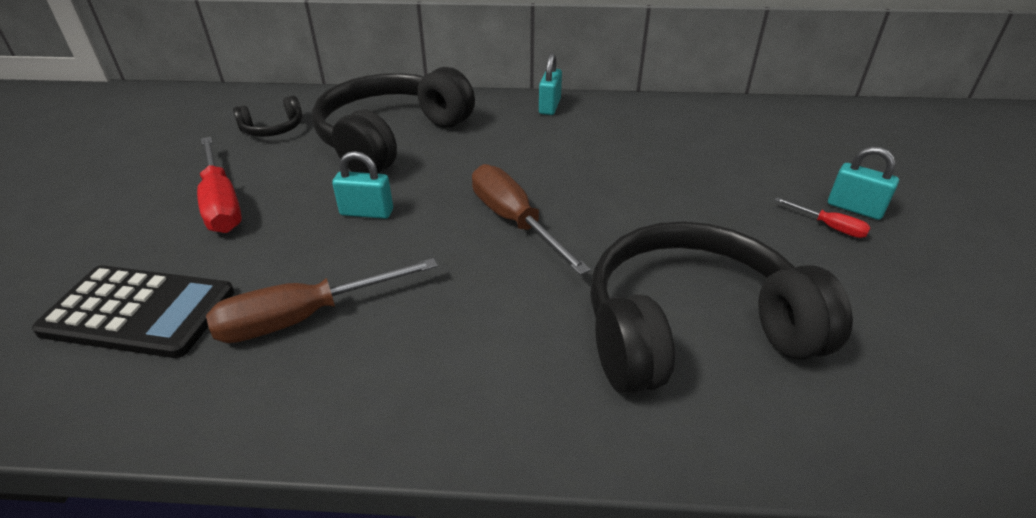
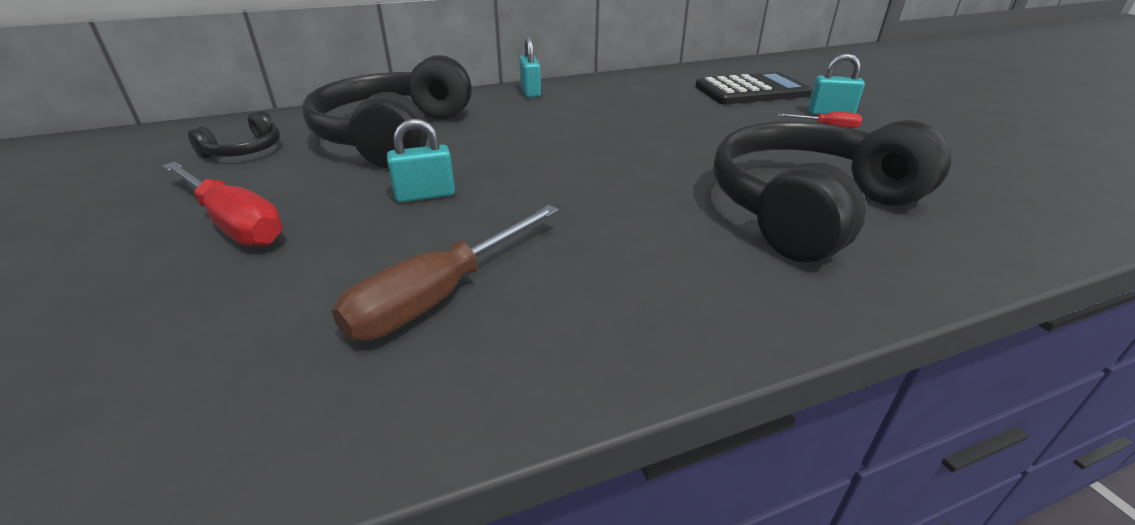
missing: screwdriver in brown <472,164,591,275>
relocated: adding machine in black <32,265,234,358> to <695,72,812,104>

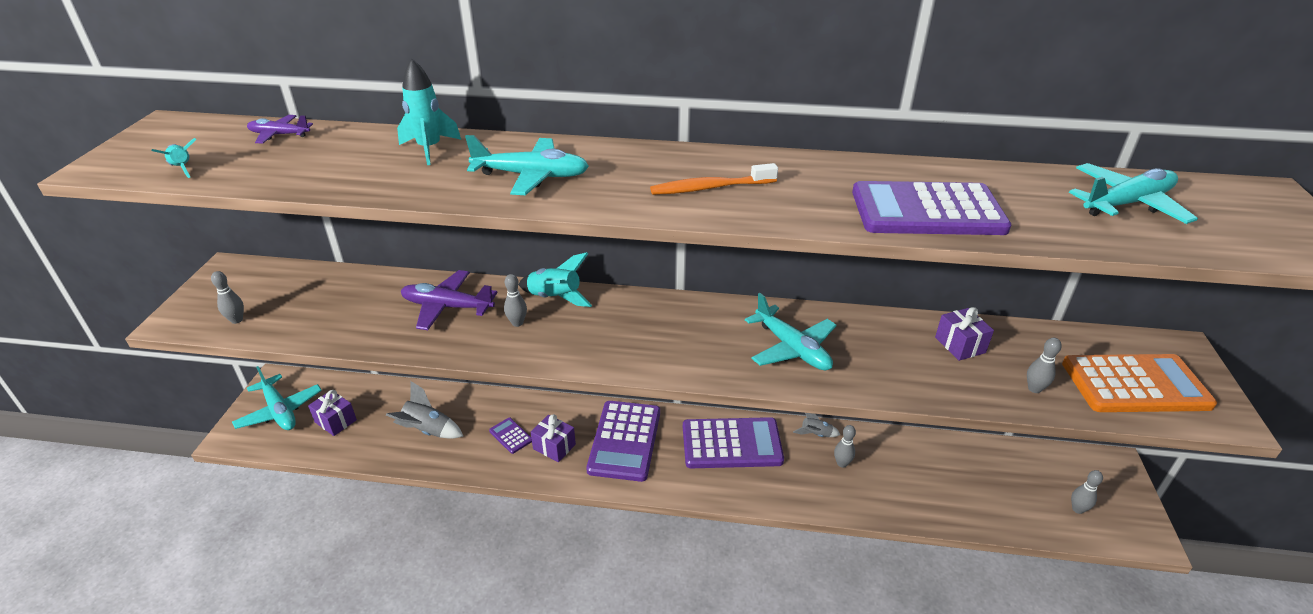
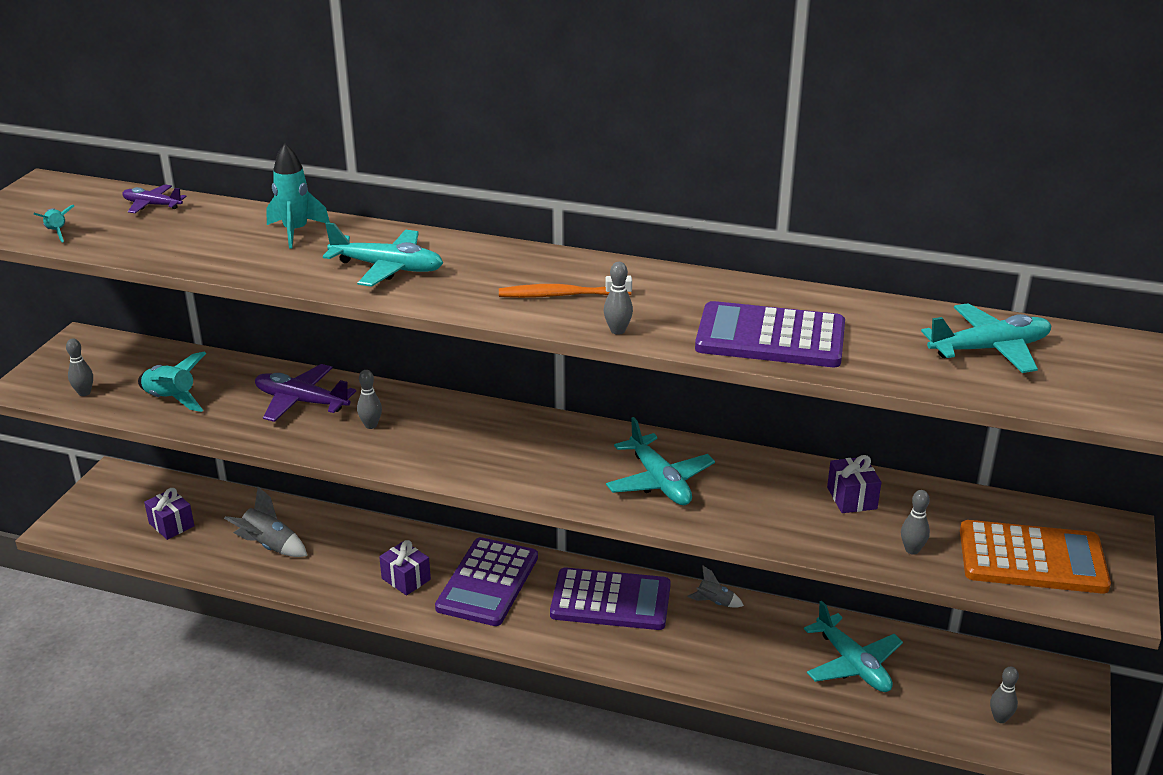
missing: adding machine in violet <489,418,532,454>
relocated: aeroplane in aqua <232,366,322,430> to <804,601,903,692>; spaceship in aqua <518,252,592,307> to <138,352,206,412>; bowling pin in grey <834,425,856,468> to <604,262,633,335>

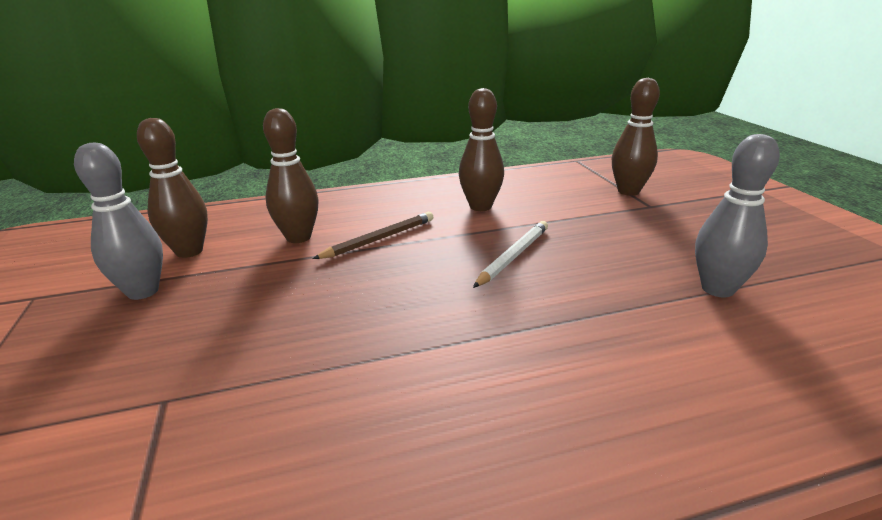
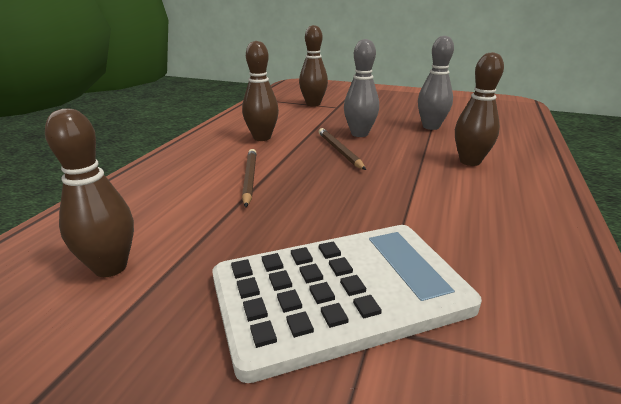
appeared: adding machine in snow-white <212,225,482,383>
relocated: bowling pin in grey <74,143,163,300> to <344,39,379,137>; bowling pin in brown <263,108,319,243> to <455,52,504,166>
colour: pencil in snow-white <473,221,548,288> to pencil in brown <319,128,366,170>

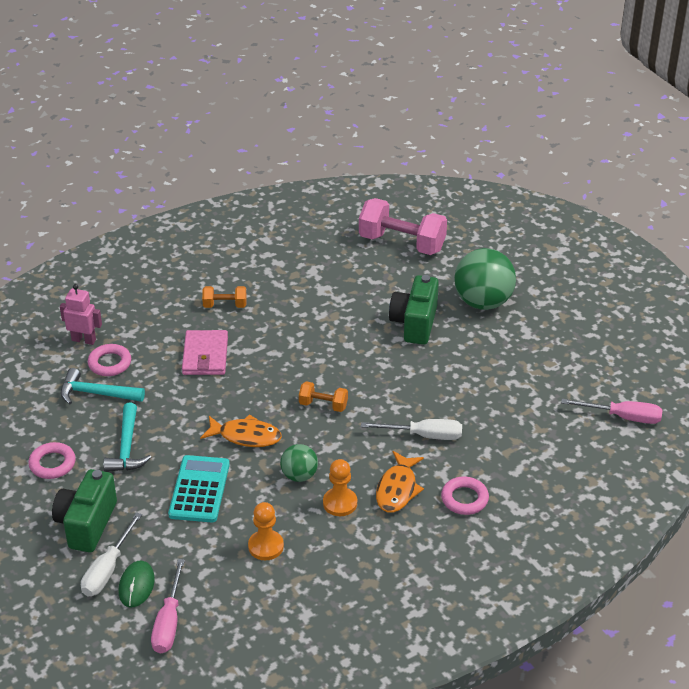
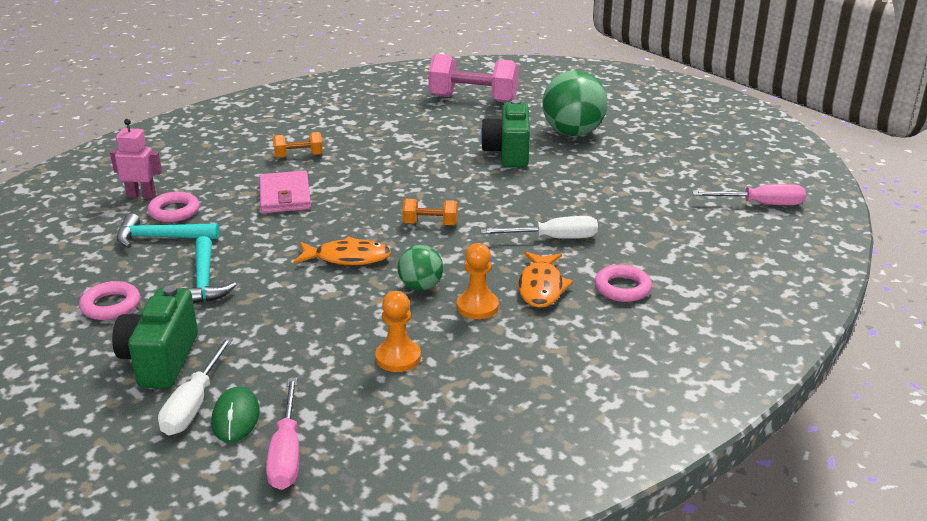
missing: adding machine in aqua <168,455,230,523>

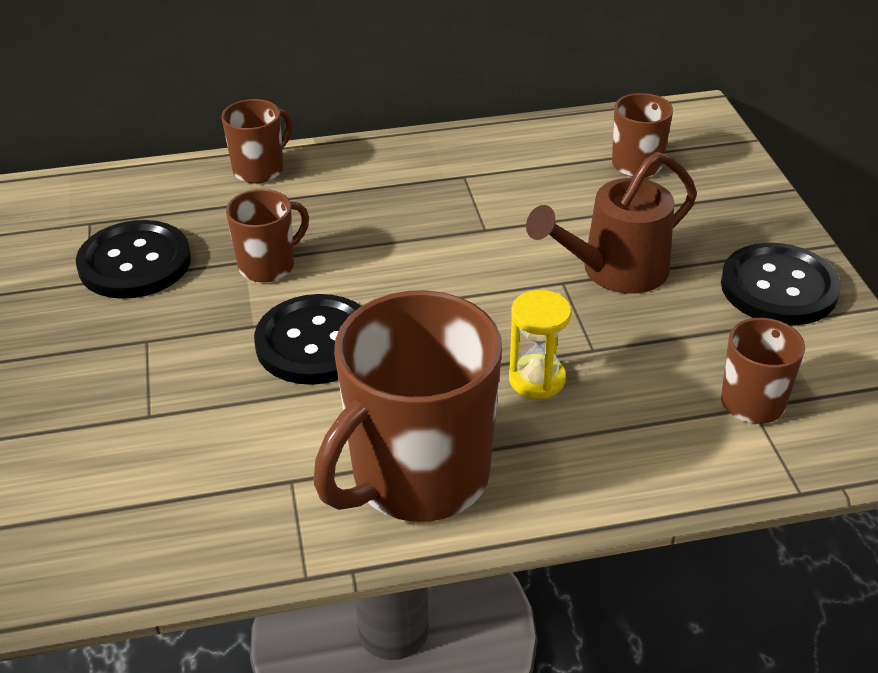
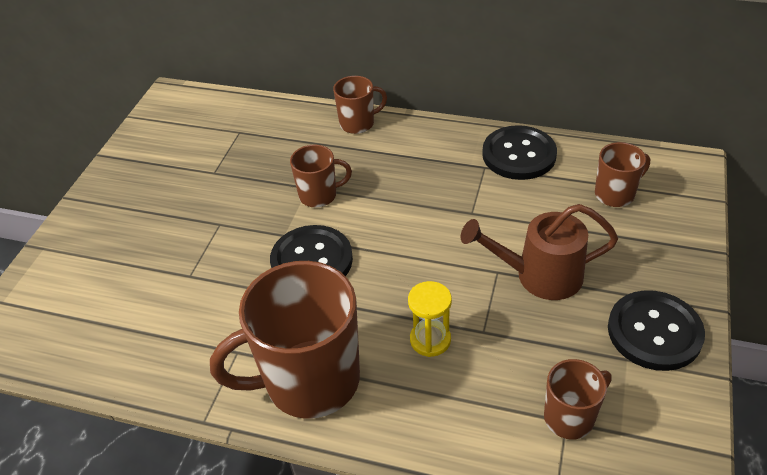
relocated: button in black <76,220,191,299> to <482,125,557,180>

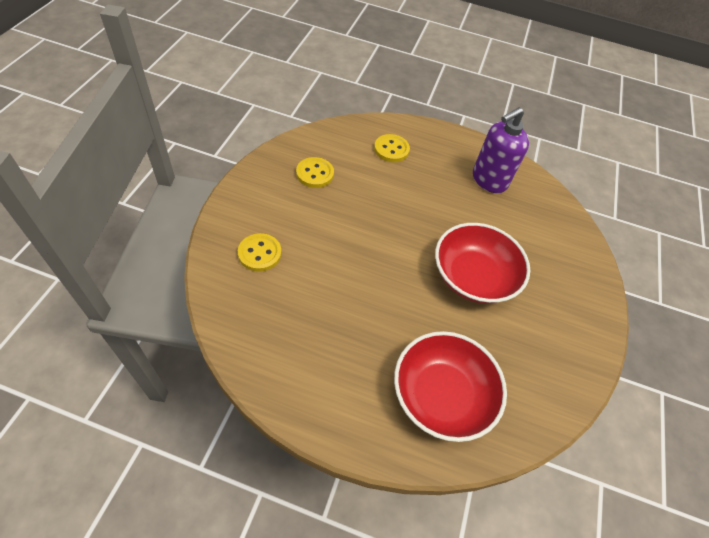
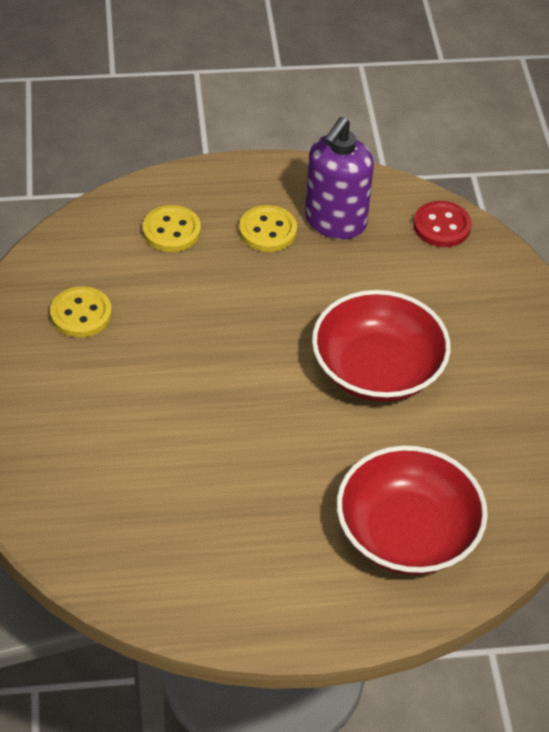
appeared: button in red <413,201,472,247>
relocated: button in bright yellow <238,233,282,272> to <239,205,297,252>

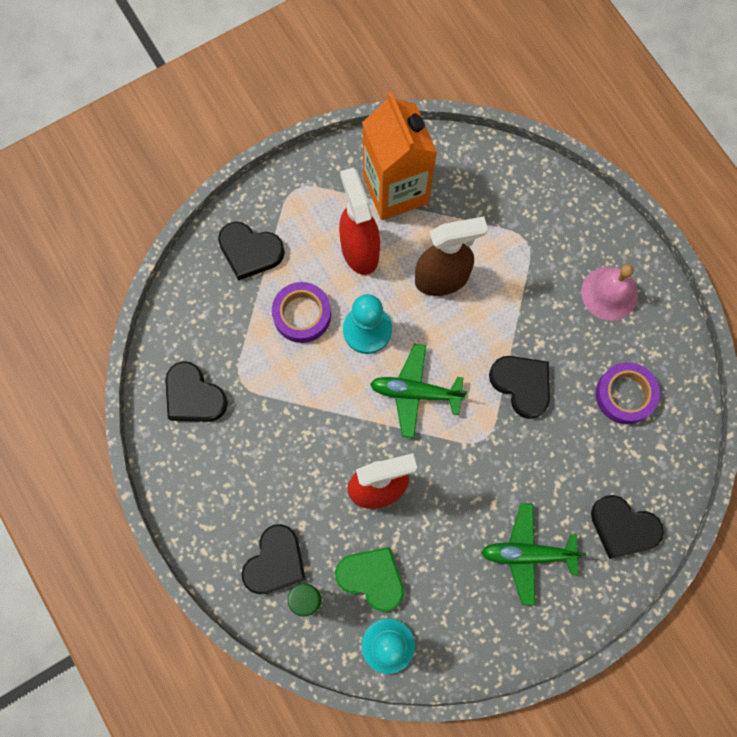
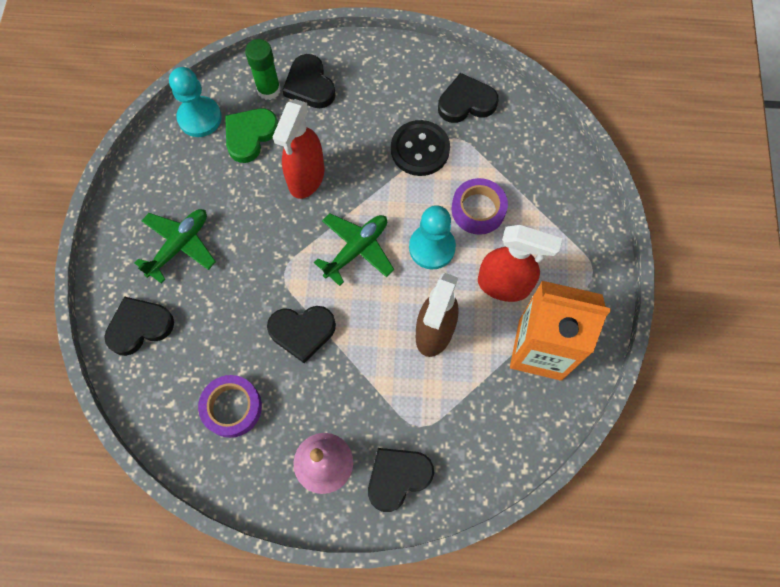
appeared: button in black <391,120,450,176>
relocated: heart in black <218,222,285,280> to <368,448,434,512>
spun: heart in emerald <335,547,404,612> = <225,108,278,163> 150 degrees clockwise

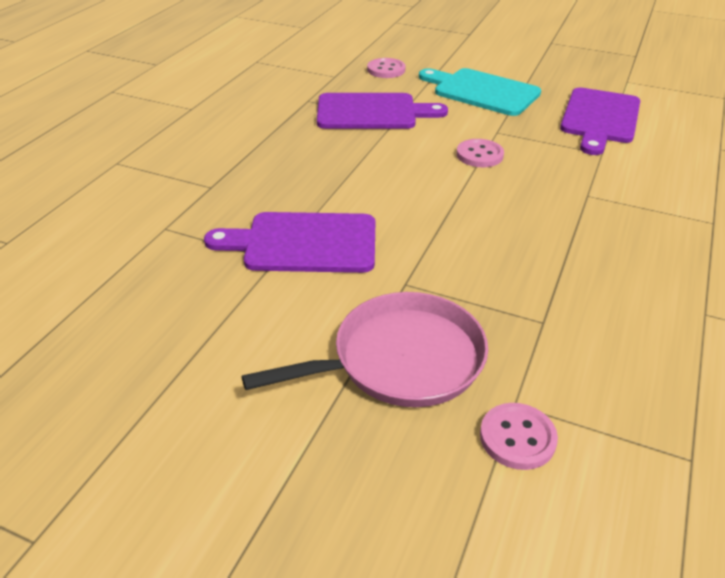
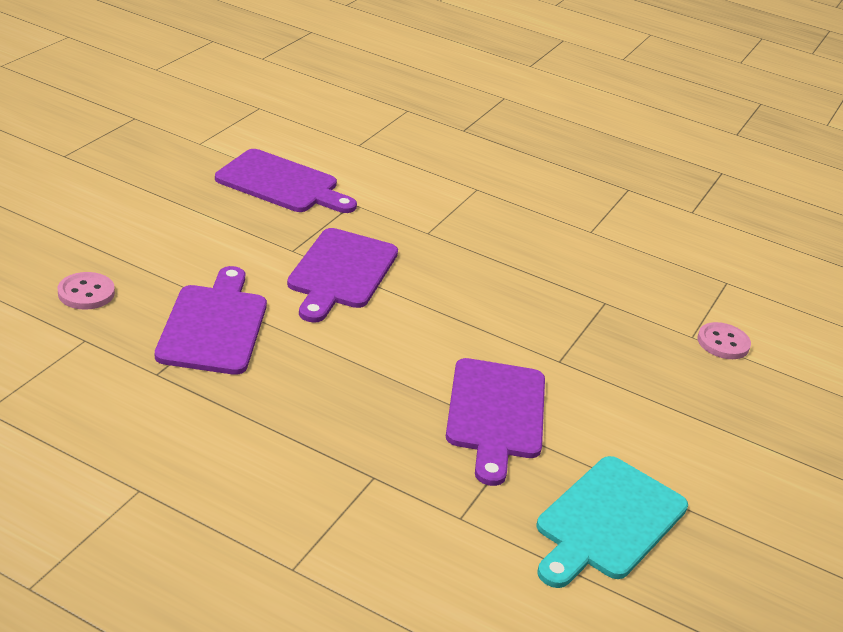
missing: frying pan in rosy <242,292,488,407>
relocated: cutting board in aqua <419,68,541,116> to <537,456,688,588>
exchanged: button in rosy <457,139,504,167> to cutting board in violet <287,228,398,323>

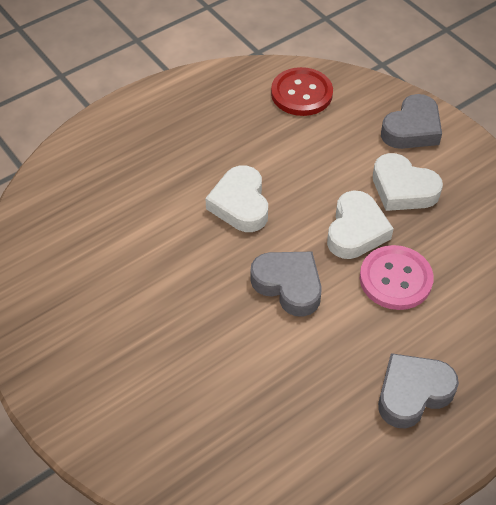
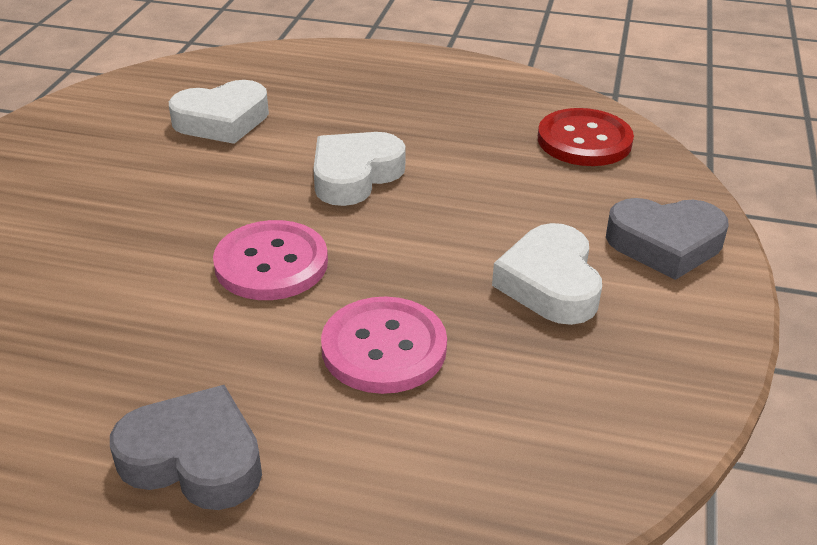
relocated: heart in snow-white <327,190,394,259> to <169,80,269,144>
exchanged: heart in grey <250,252,322,317> to button in rosy <213,220,328,300>

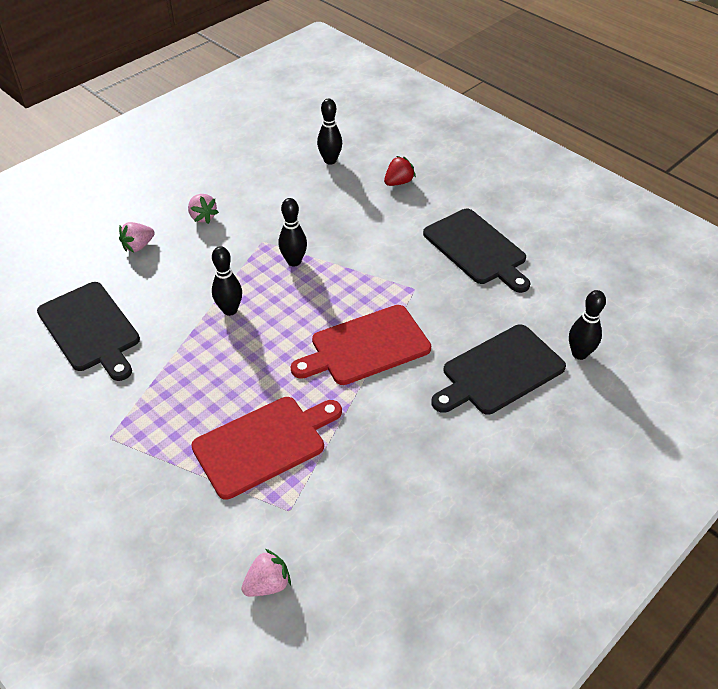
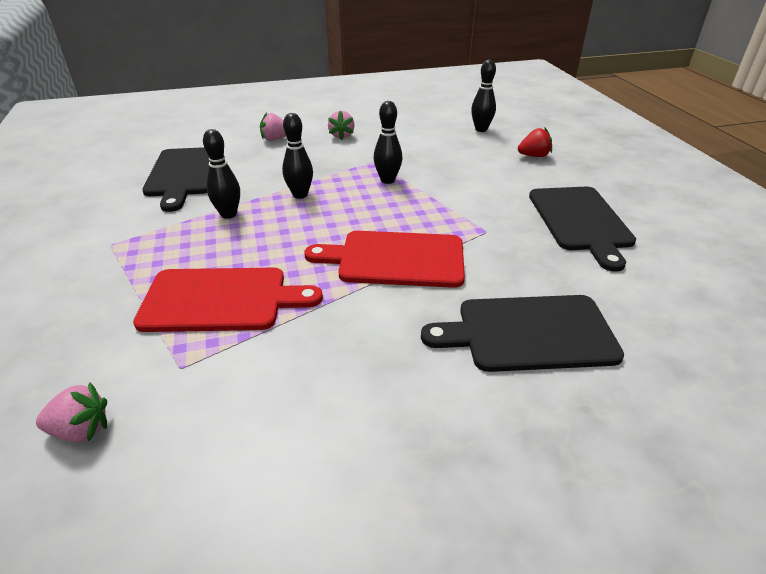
relocated: bowling pin in black <569,290,606,360> to <203,129,240,219>

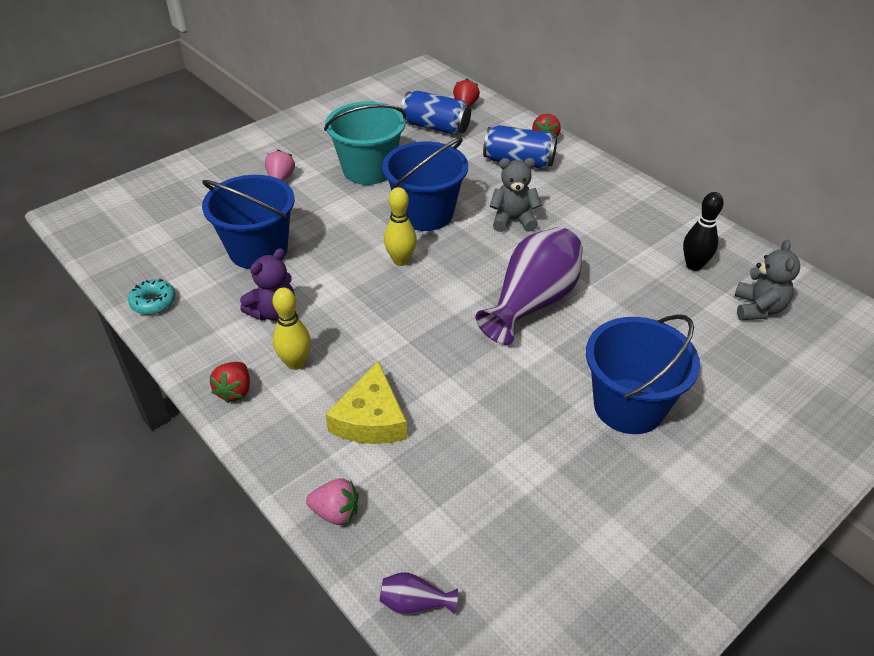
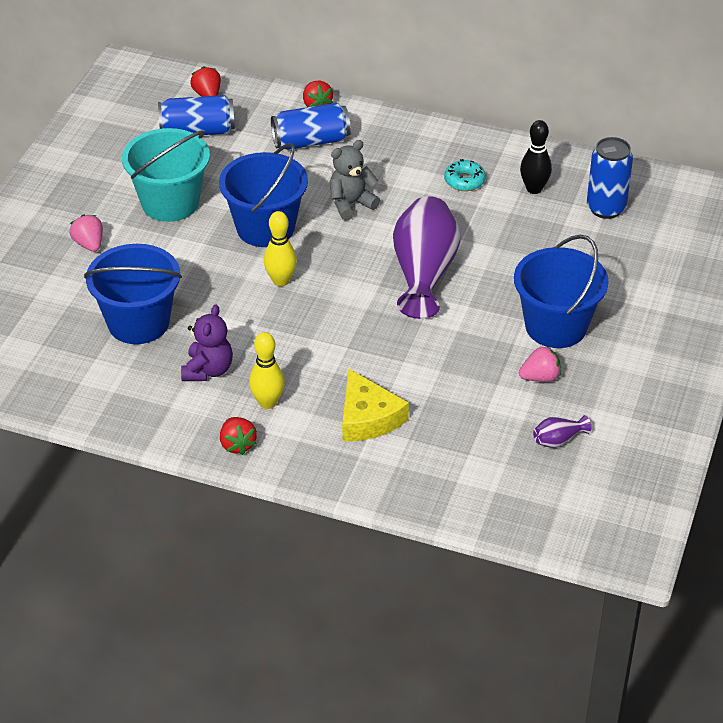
relocated: donut in aqua <128,279,176,315> to <444,159,486,191>; toy strawberry in rosy <306,478,358,525> to <519,346,561,382>; tall vase in violet <379,572,458,615> to <533,415,591,448>
exchanged: teddy bear in grey <734,240,800,320> to tin in blue <587,137,633,219>

